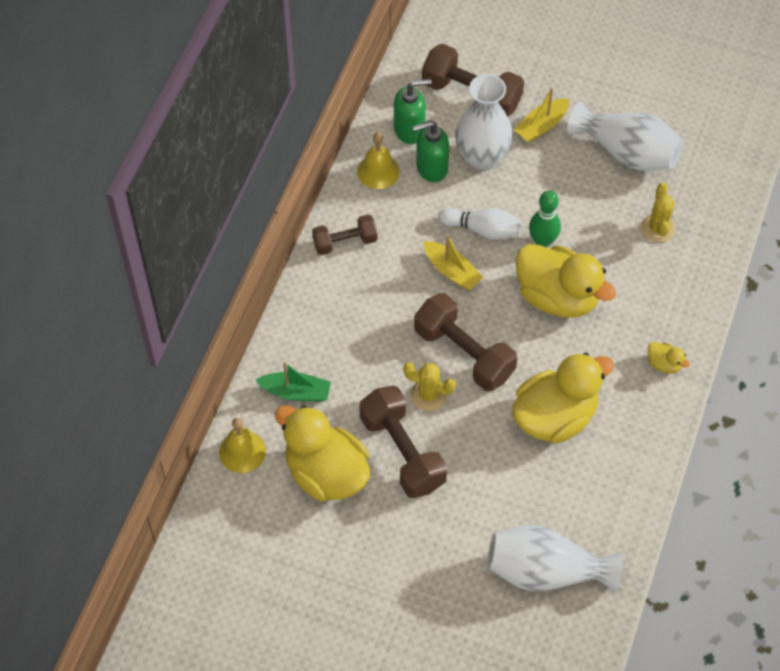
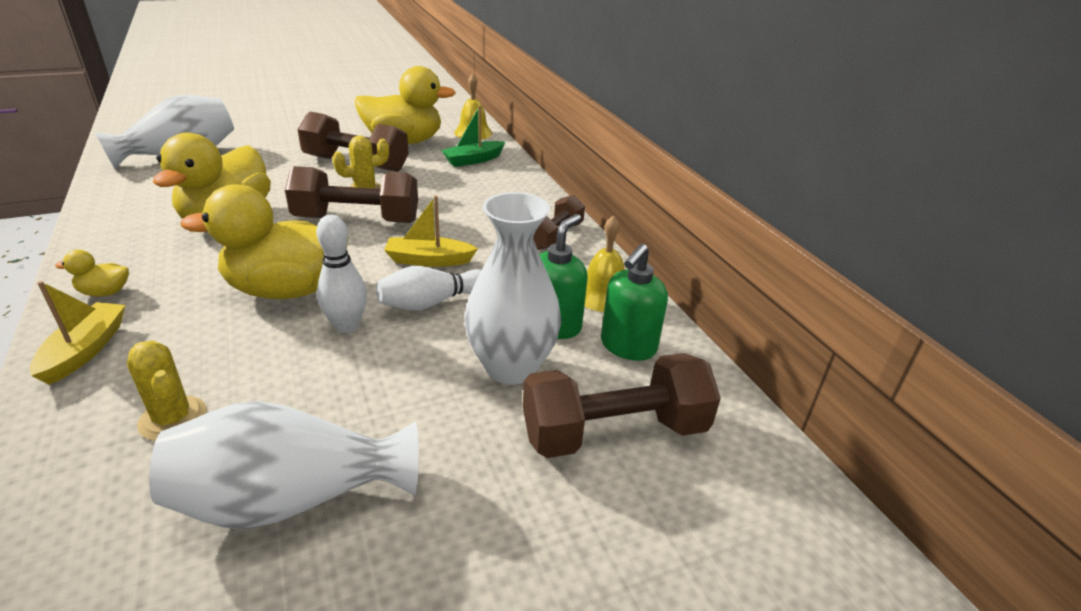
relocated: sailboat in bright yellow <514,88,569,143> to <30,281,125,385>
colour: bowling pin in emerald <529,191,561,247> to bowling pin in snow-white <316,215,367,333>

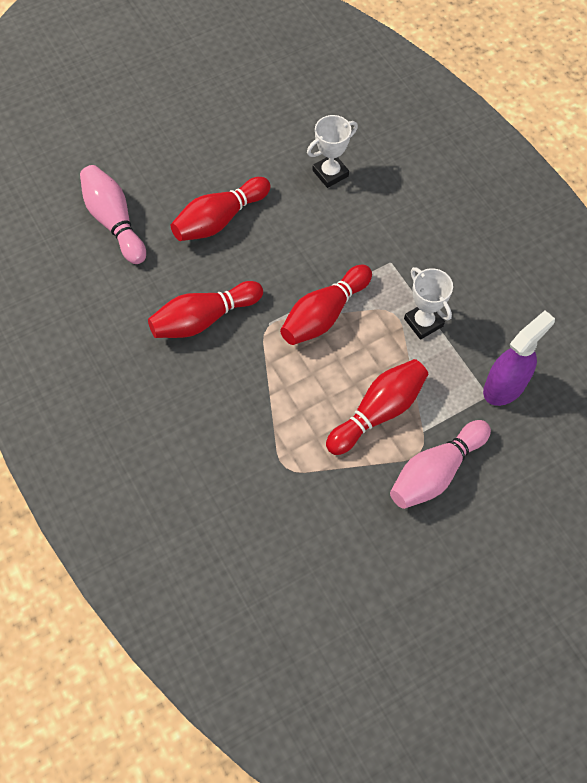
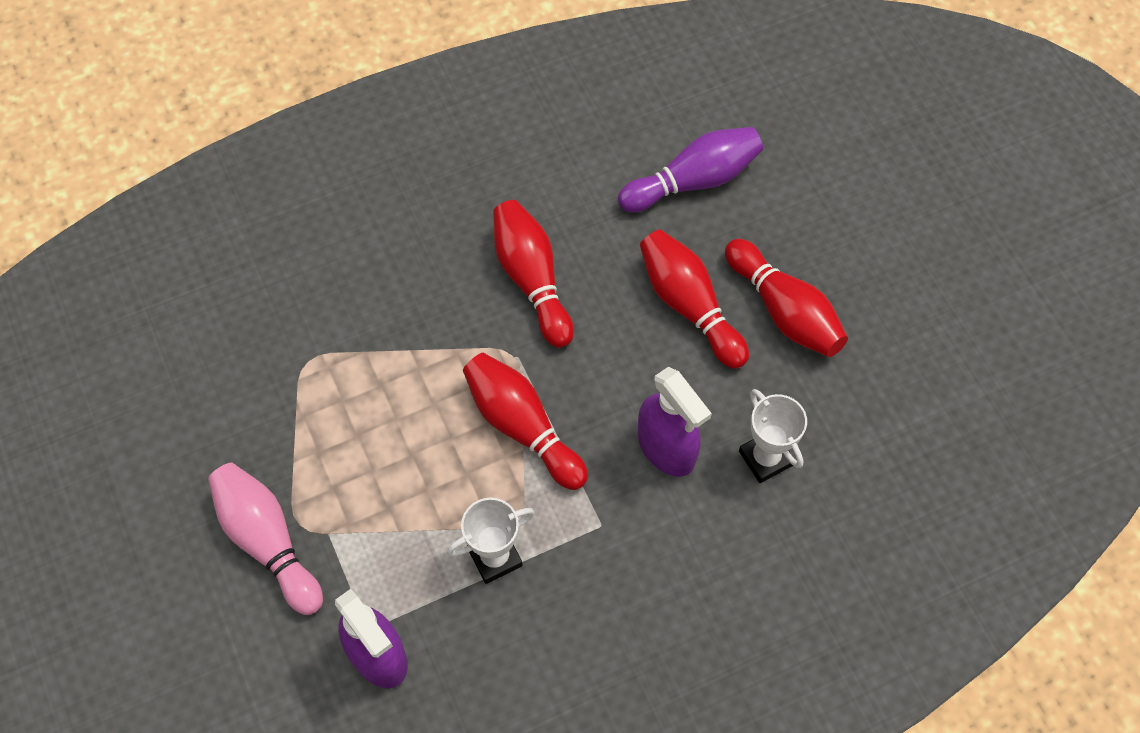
appeared: spray cleaner in violet <638,367,712,477>
relocated: bowling pin in red <326,359,428,455> to <725,239,848,357>
colour: bowling pin in rosy <80,165,146,264> to bowling pin in violet <618,127,763,212>

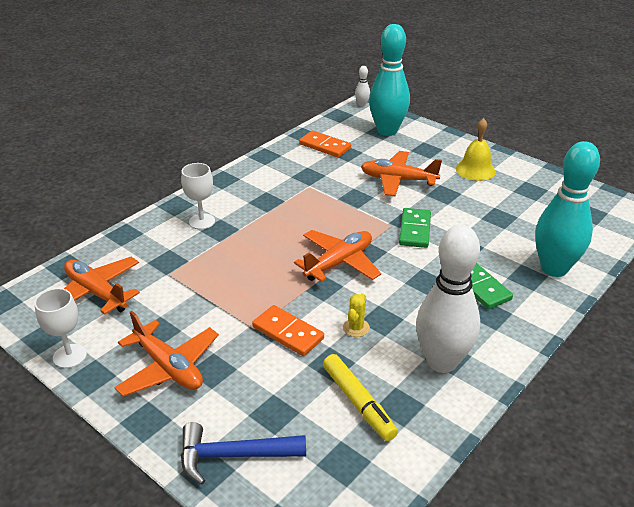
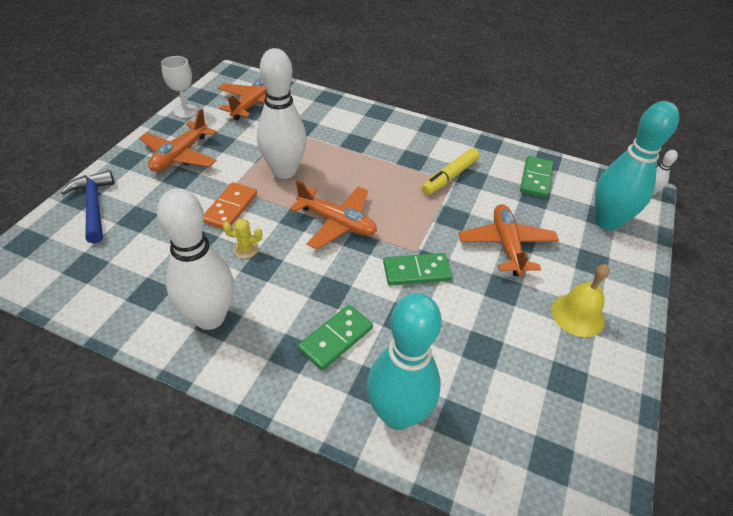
missing: wine glass in snow-white <181,163,215,229>
appeared: bowling pin in snow-white <257,48,307,179>
relocated: marker in bright yellow <323,354,398,441> to <421,148,479,195>
colour: domino in orange <299,130,351,158> to domino in emerald <520,156,553,198>

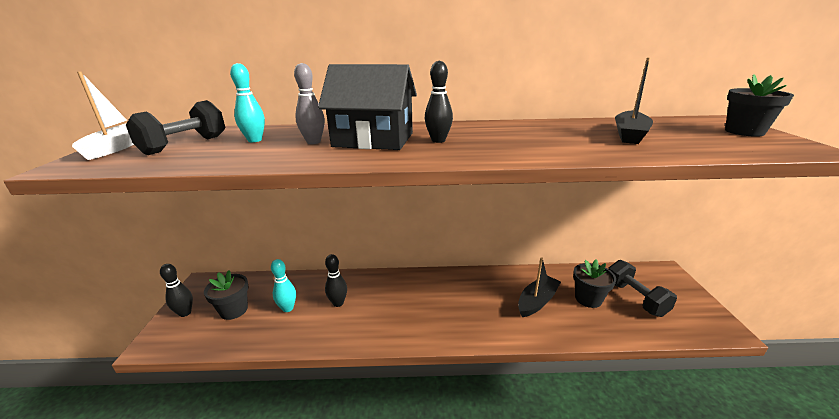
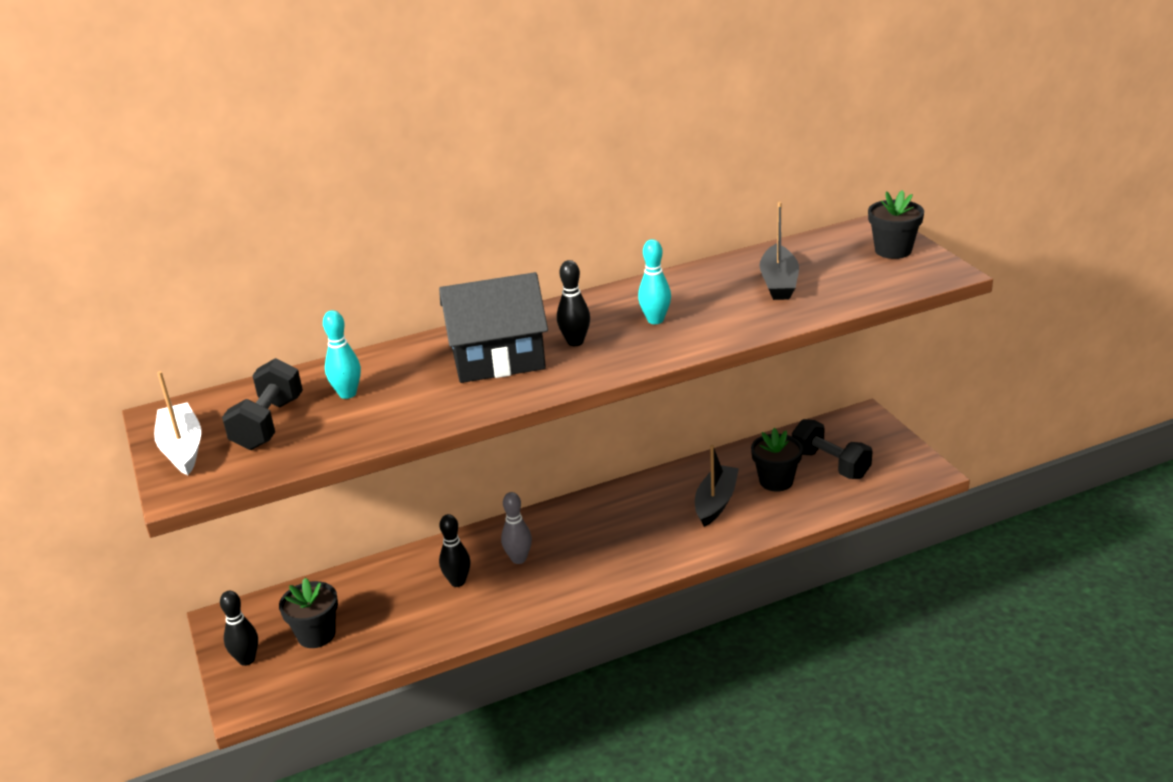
relocated: bowling pin in aqua <271,259,296,312> to <638,239,671,324>; bowling pin in grey <294,63,325,144> to <501,492,532,564>

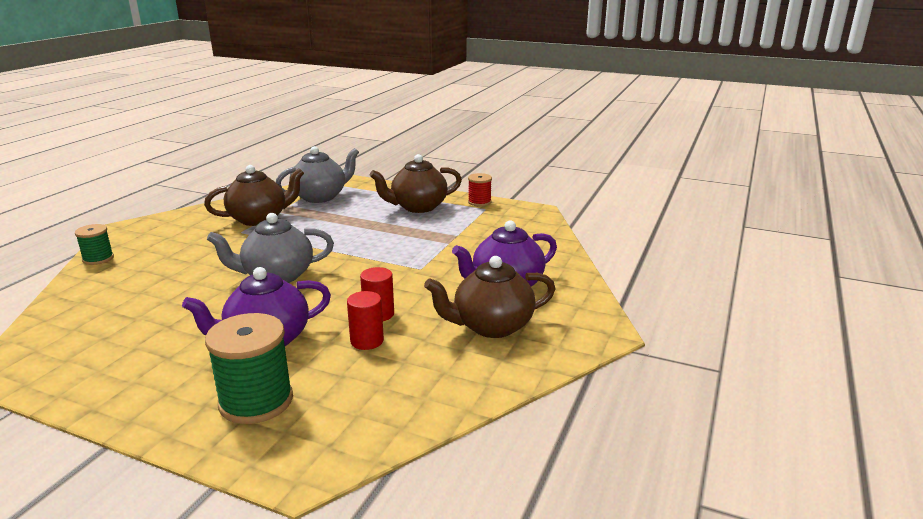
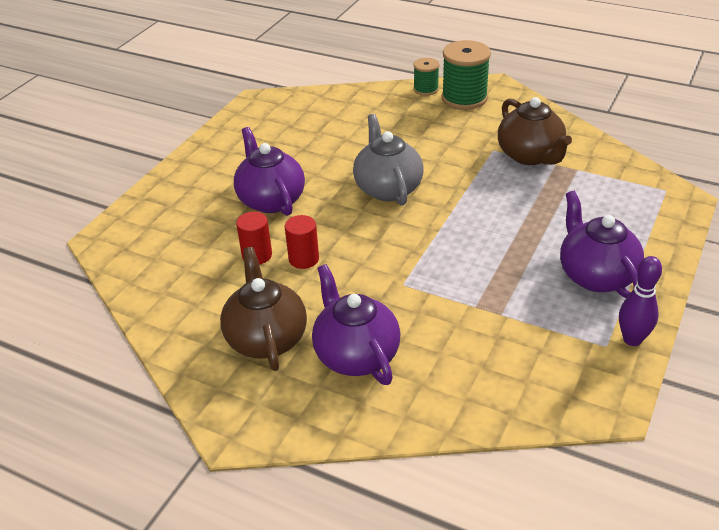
missing: china teapot in grey <276,146,359,203>
relocated: bobbin in emerald <205,313,293,424> to <442,40,491,110>
exchanged: bobbin in red <468,173,492,206> to bowling pin in violet <619,256,662,346>
colour: china teapot in brown <369,154,462,213> to china teapot in violet <560,191,644,298>

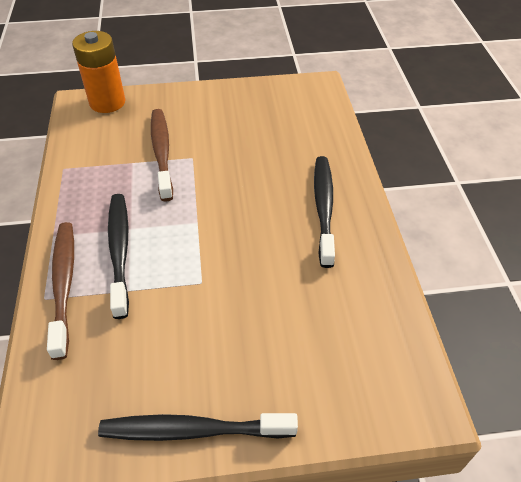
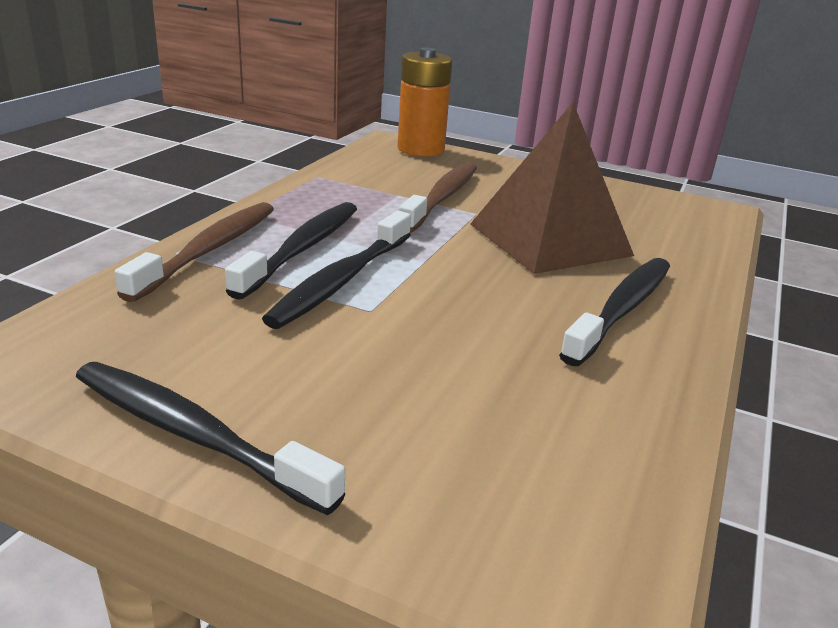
appeared: dental brush in black <262,211,411,329>; solid pyramid in brown <470,103,634,274>

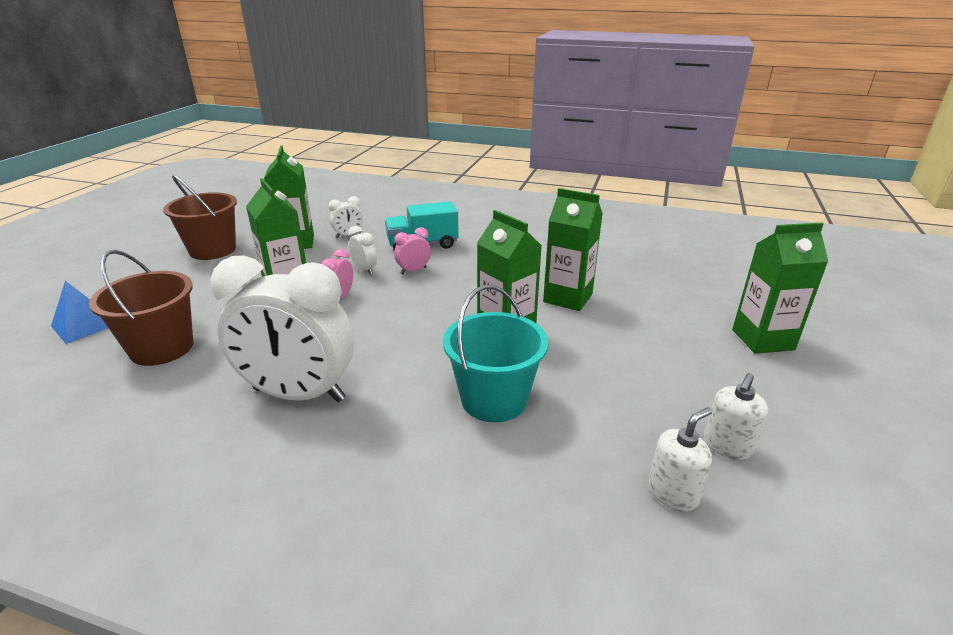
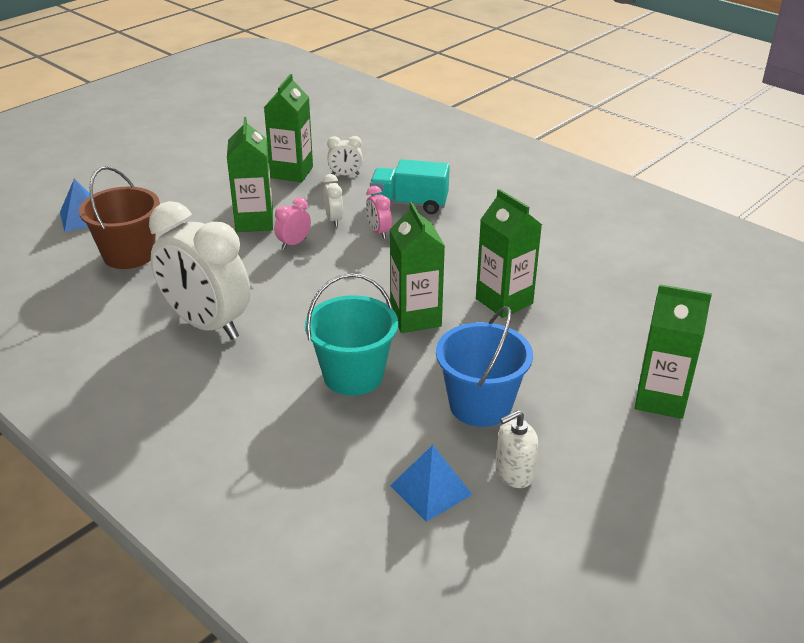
missing: sand bucket in brown <163,174,237,260>
appeared: sand bucket in blue <436,306,533,427>
exchanged: pump bottle in snow-white <649,407,712,512> to solid pyramid in blue <390,444,473,522>
spun: clock in rosy <394,227,431,274> = <366,186,392,239> 105 degrees counterclockwise

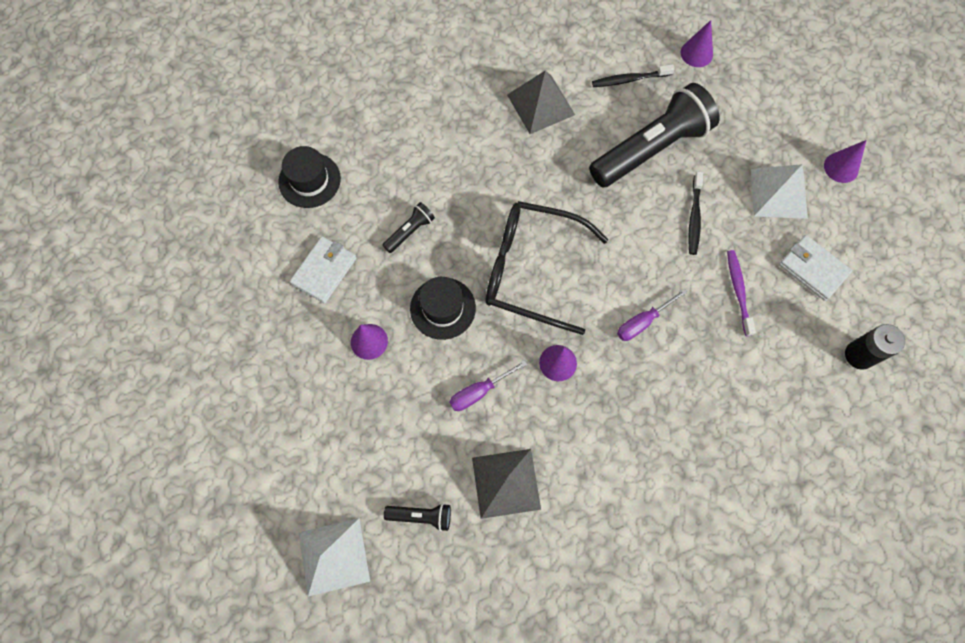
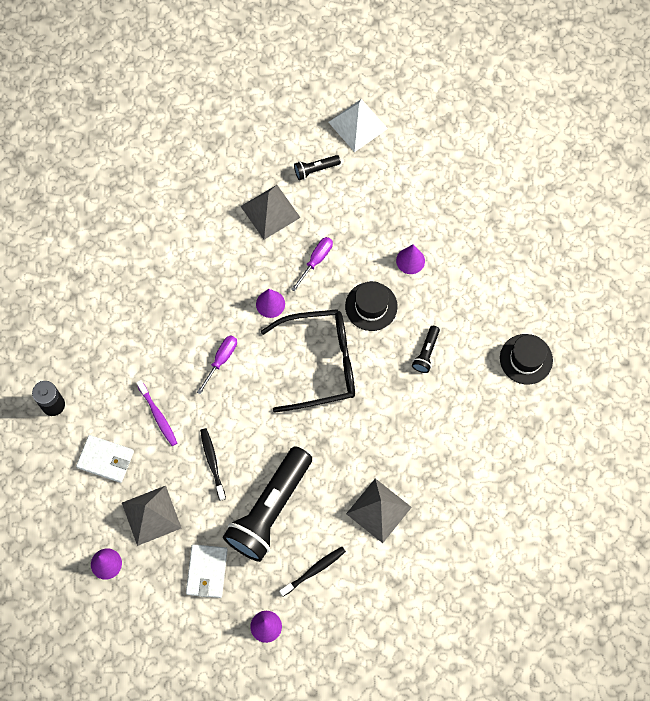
relocated: wallet in snow-white <290,236,356,303> to <186,544,228,598>
colour: solid pyramid in snow-white <751,164,808,219> to solid pyramid in grey <122,486,181,546>

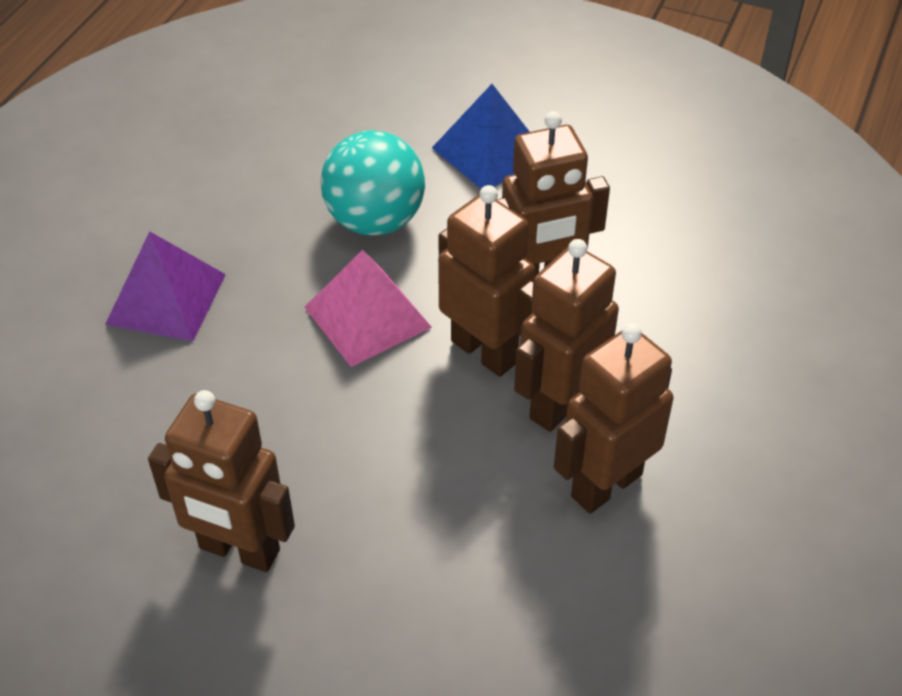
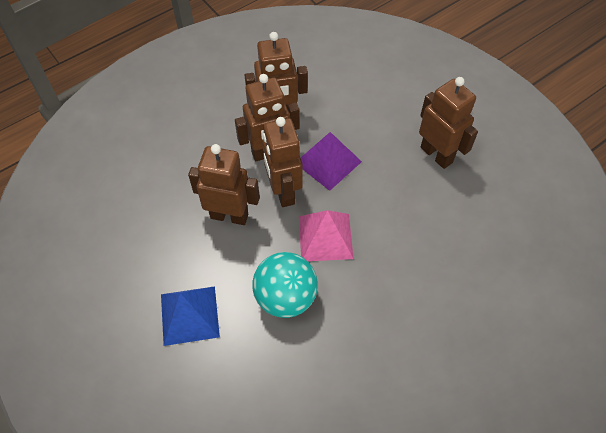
relocated: solid pyramid in violet <105,231,226,341> to <301,132,362,191>

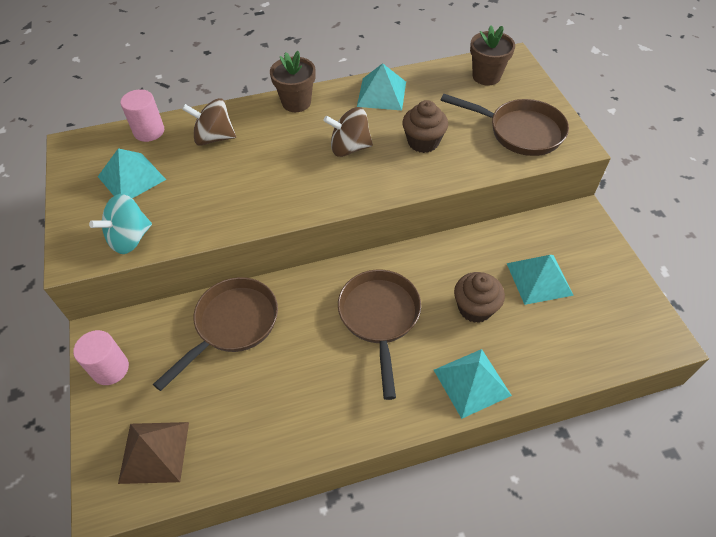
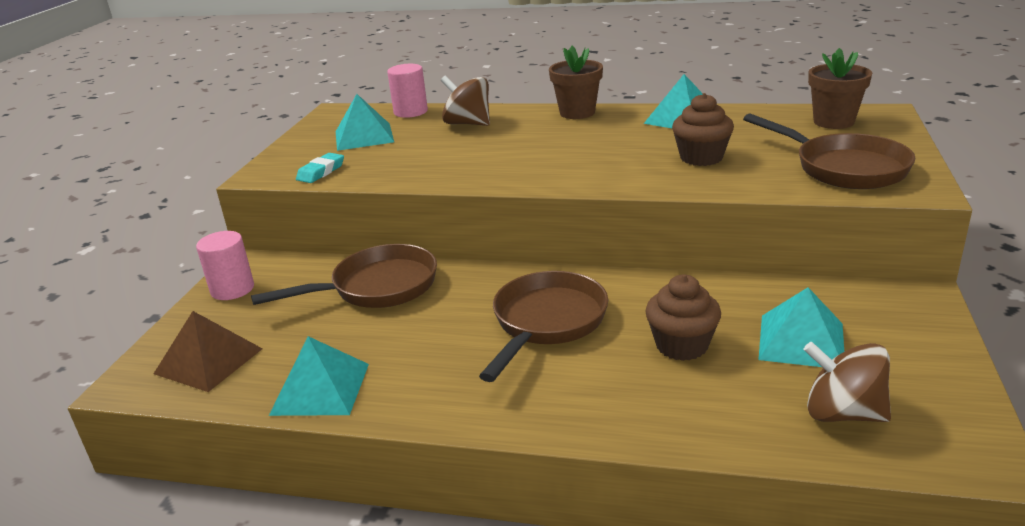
relocated: whirligig in brown <324,107,373,157> to <803,342,891,422>; solid pyramid in aqua <434,349,512,419> to <269,336,369,416>
exchanged: whirligig in aqua <89,194,152,254> to eraser in aqua <296,153,344,183>

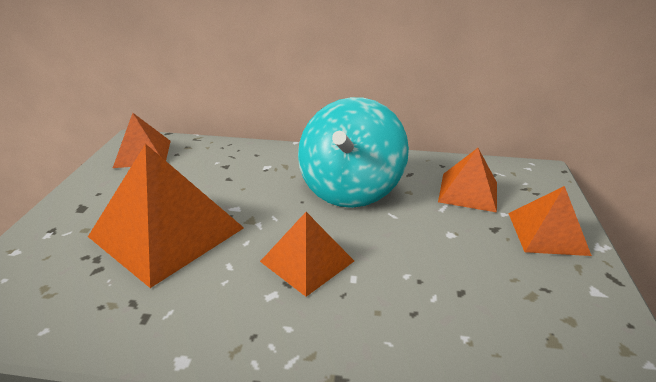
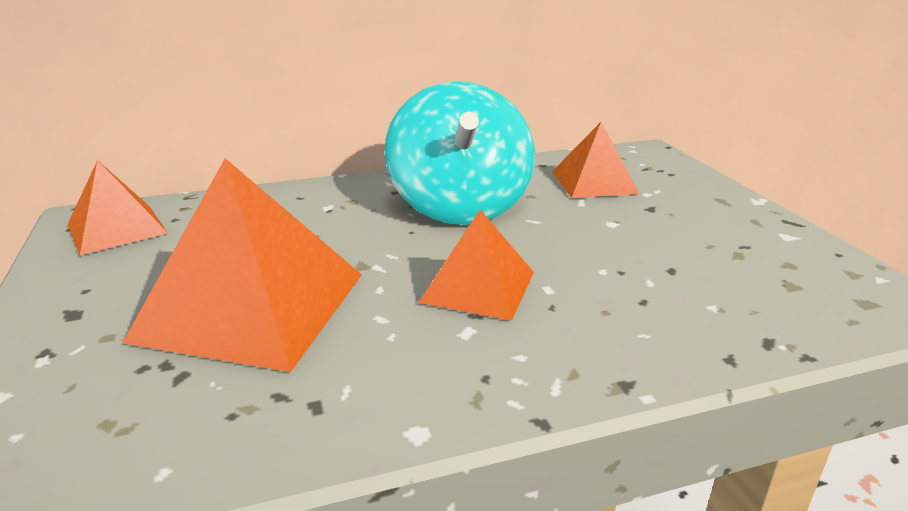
missing: solid pyramid in orange <508,186,592,256>

